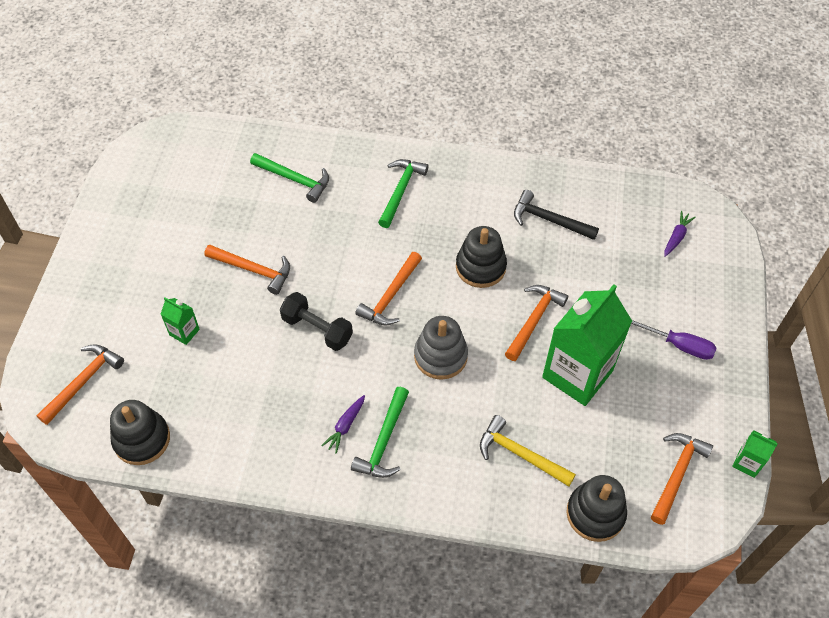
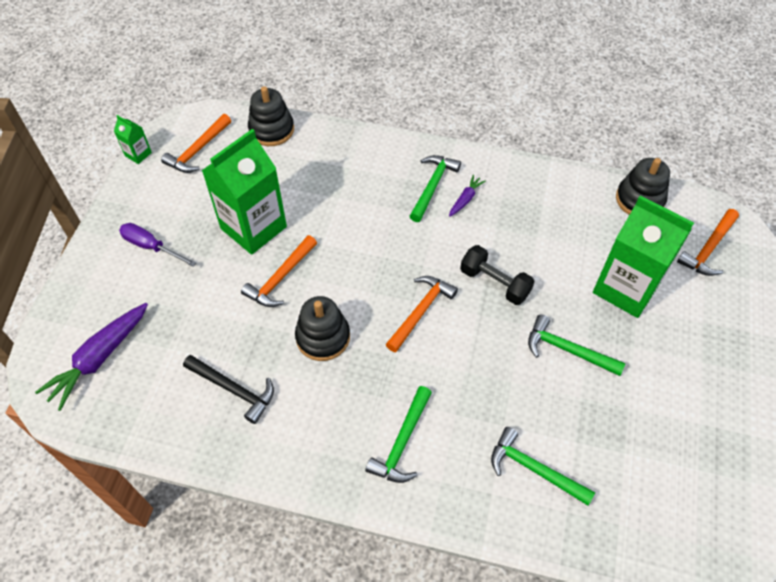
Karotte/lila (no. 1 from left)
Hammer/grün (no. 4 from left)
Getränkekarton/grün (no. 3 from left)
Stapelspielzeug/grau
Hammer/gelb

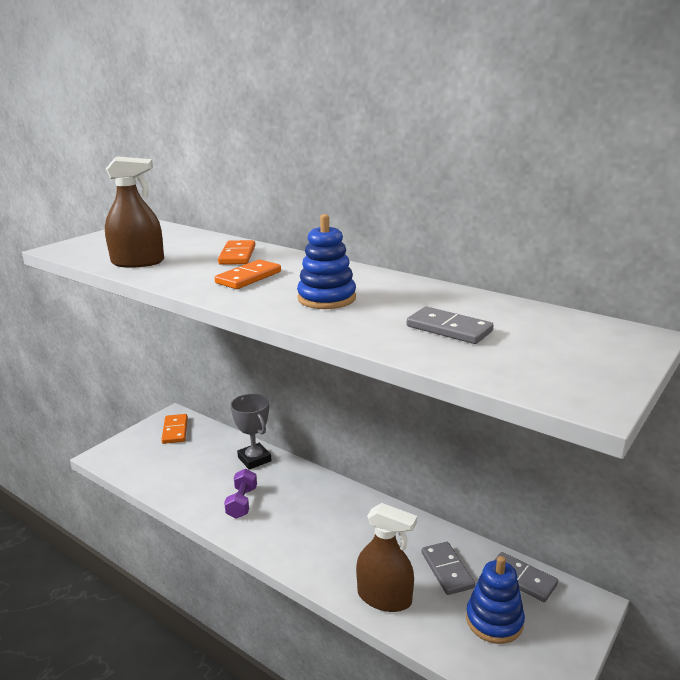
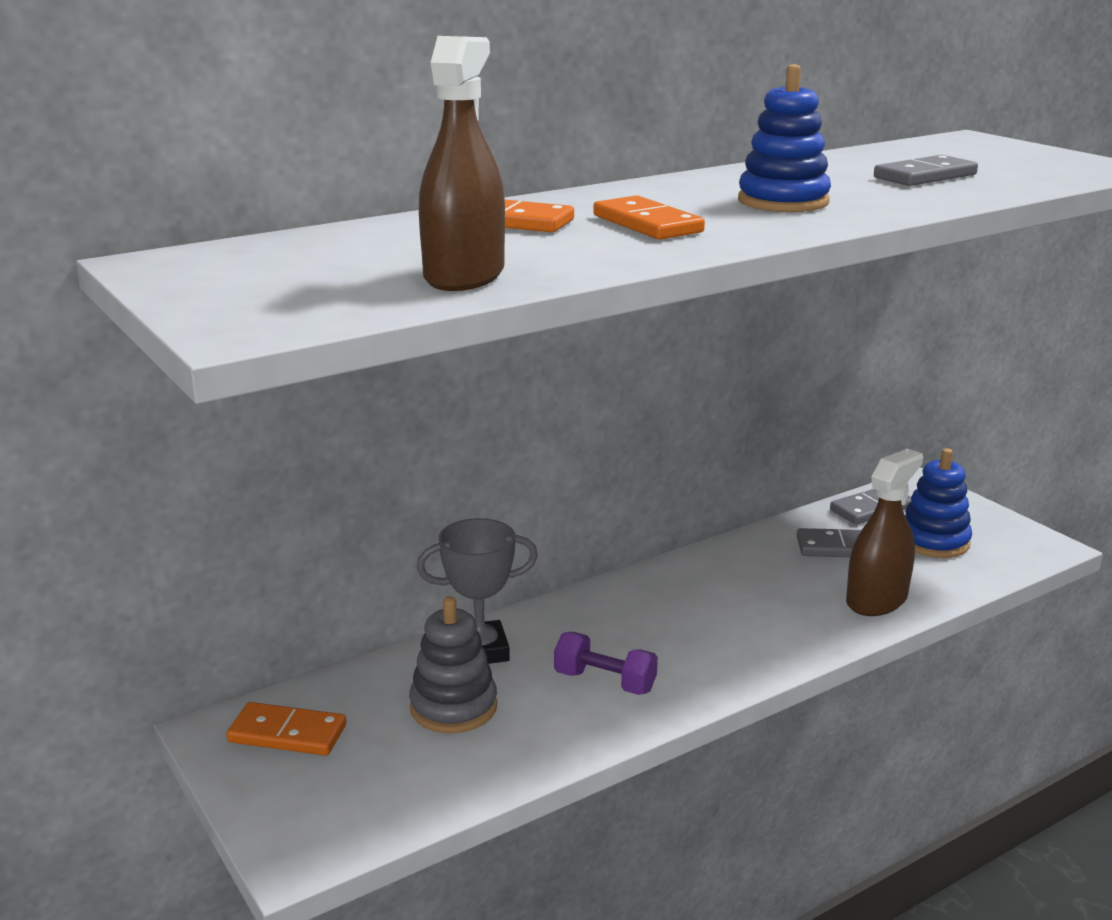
Stapelspielzeug/grau

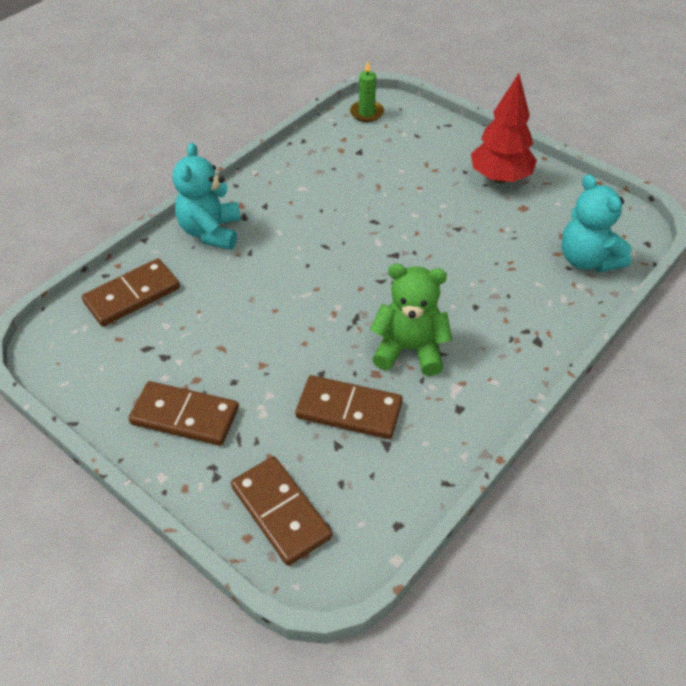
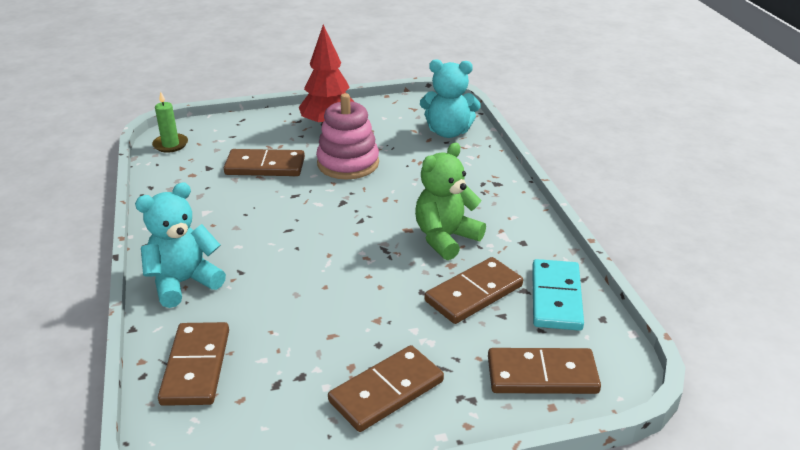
Teddybär/türkis (no. 1 from left)
Stapelspielzeug/rosa
Dominostein/braun (no. 2 from left)
Dominostein/türkis

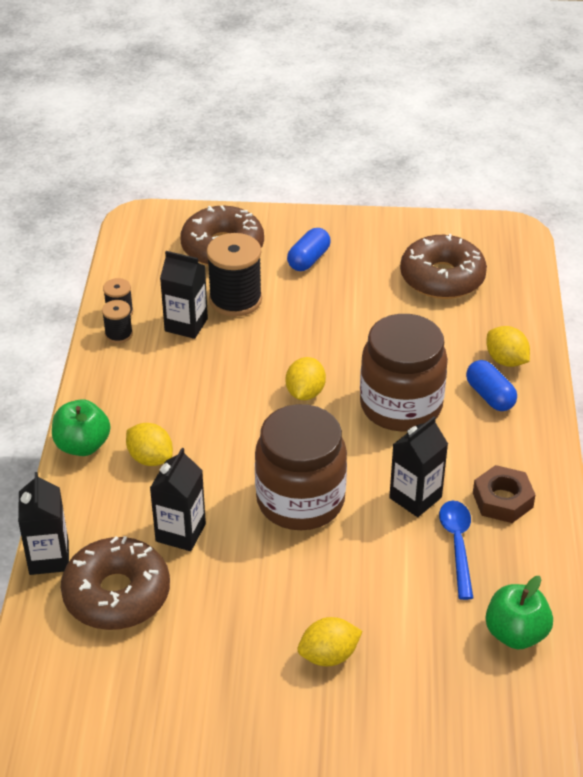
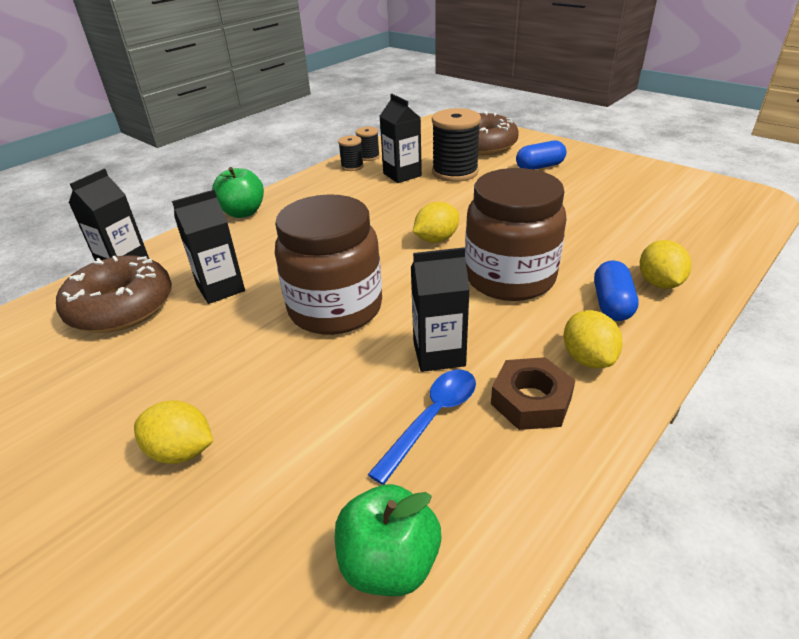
Donut/braun (no. 3 from left in the first image)
Zitrone/gelb (no. 3 from left)

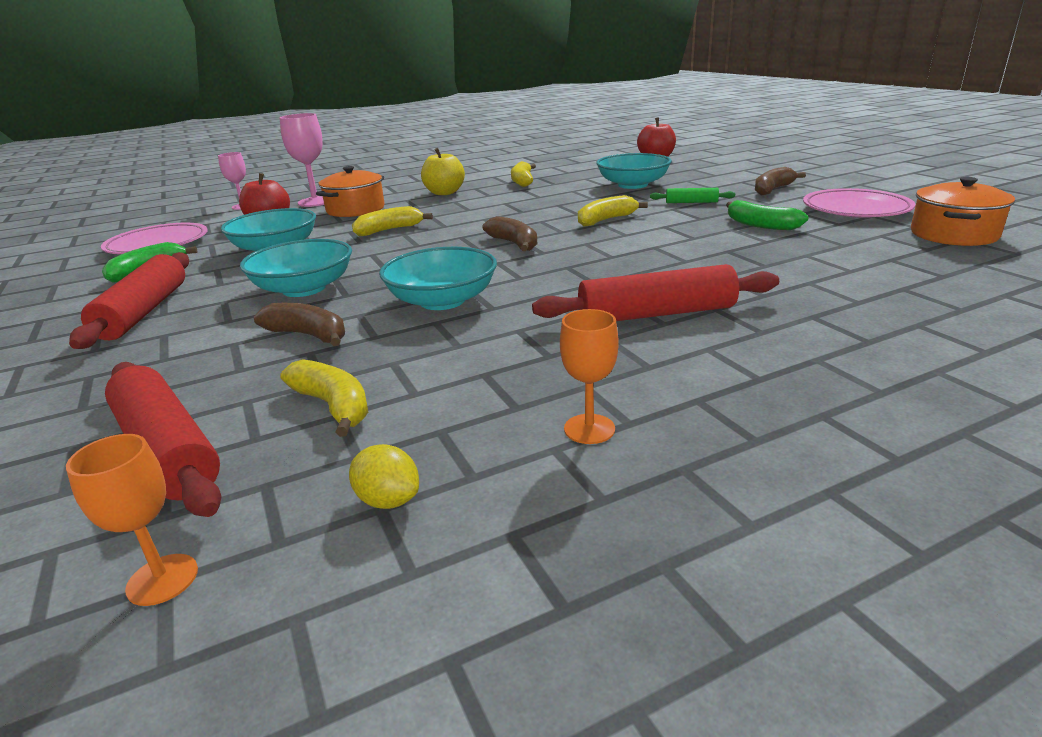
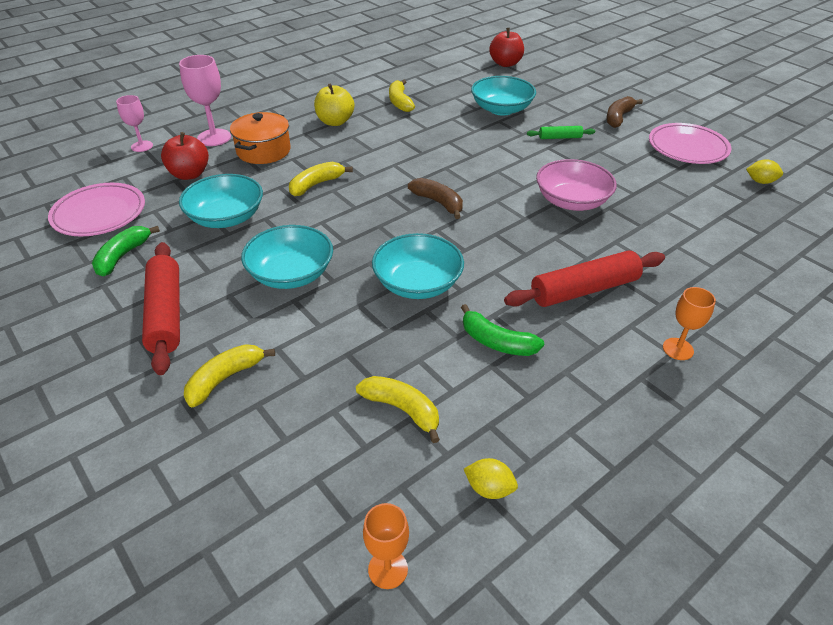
Zitrone/gelb (no. 2 from left)
Banane/gelb (no. 1 from left)
Banane/grün (no. 2 from left)
Banane/braun (no. 1 from left in the first image)
Kelch/orange (no. 2 from left)
Nudelholz/rot (no. 2 from left in the first image)
Schüssel/rosa

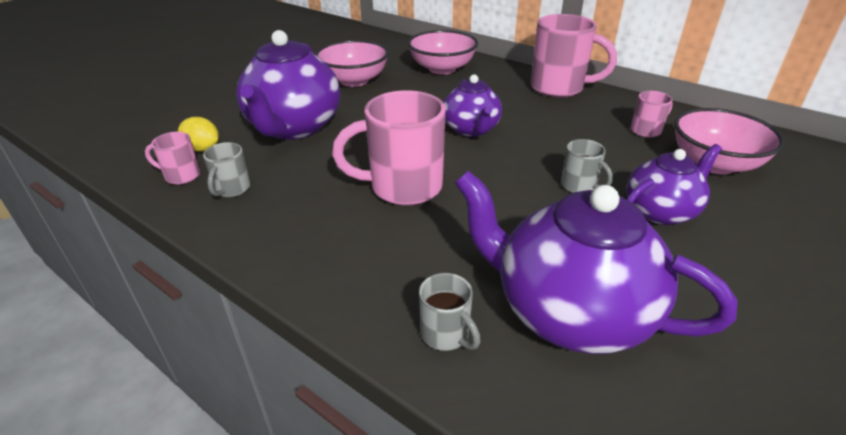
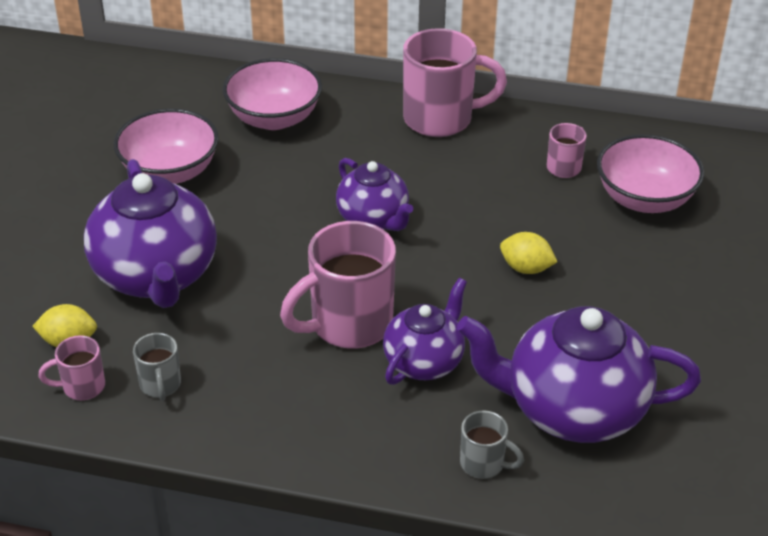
Zitrone/gelb (no. 2 from left)
Teekanne/lila (no. 3 from left)

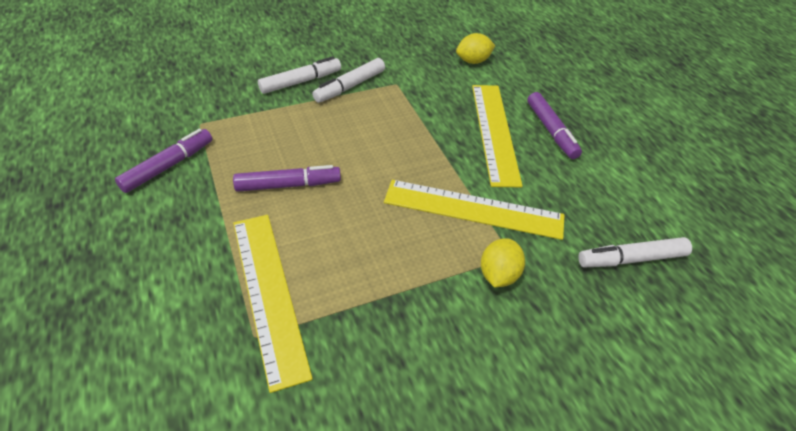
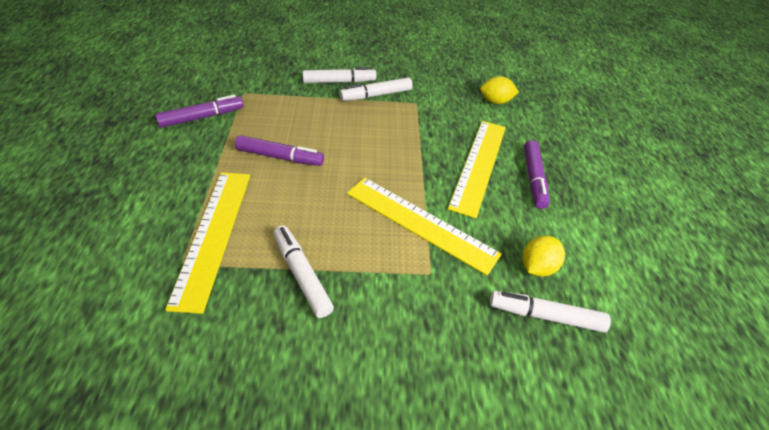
Zitrone/gelb (no. 2 from left)
Filzstift/weiß (no. 1 from left)

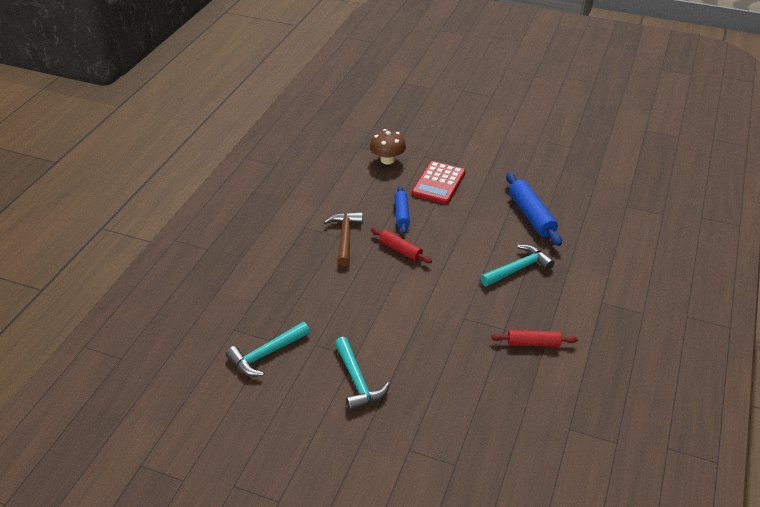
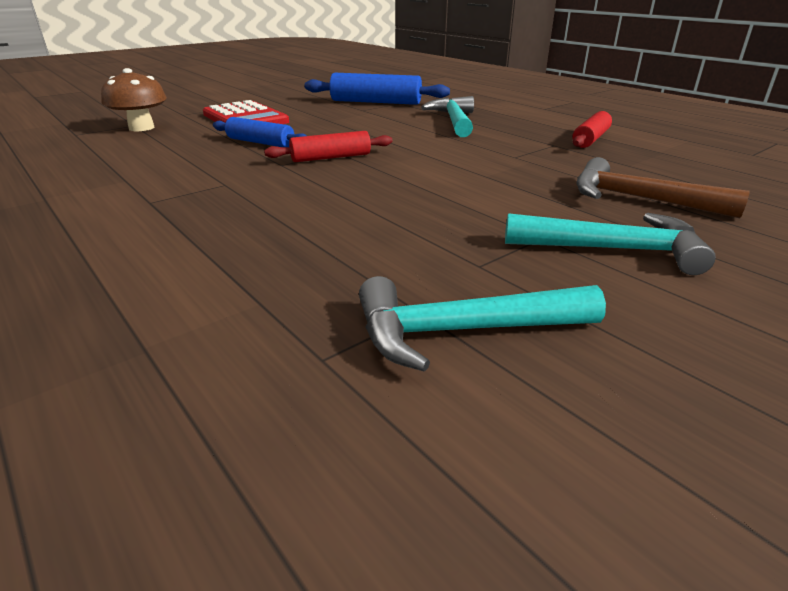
Hammer/braun
Hammer/türkis (no. 2 from left)

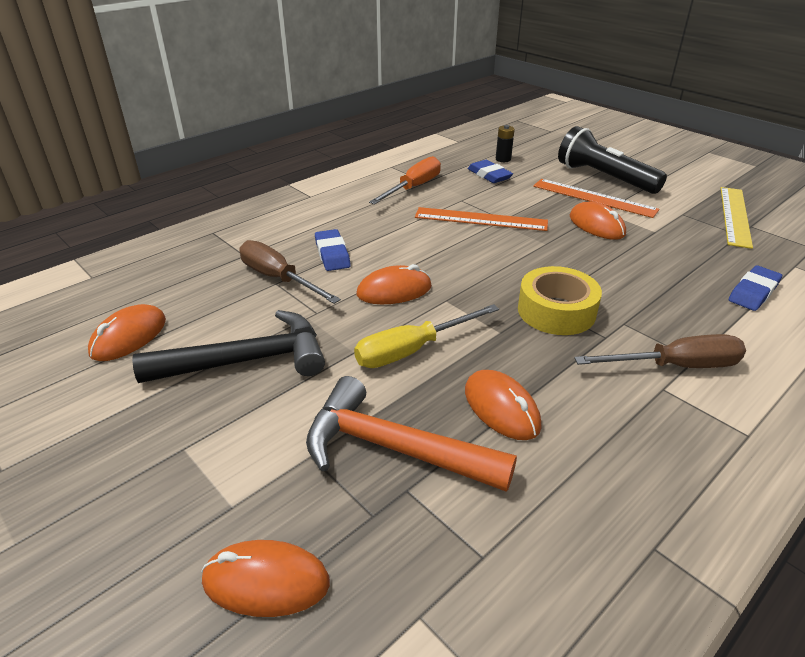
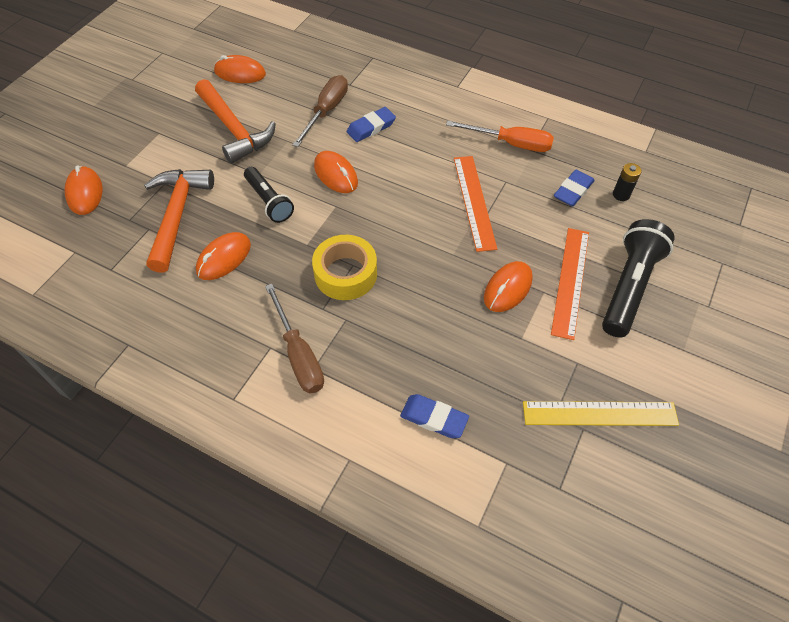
Taschenlampe/schwarz (no. 1 from left)
Hammer/orange (no. 2 from left)

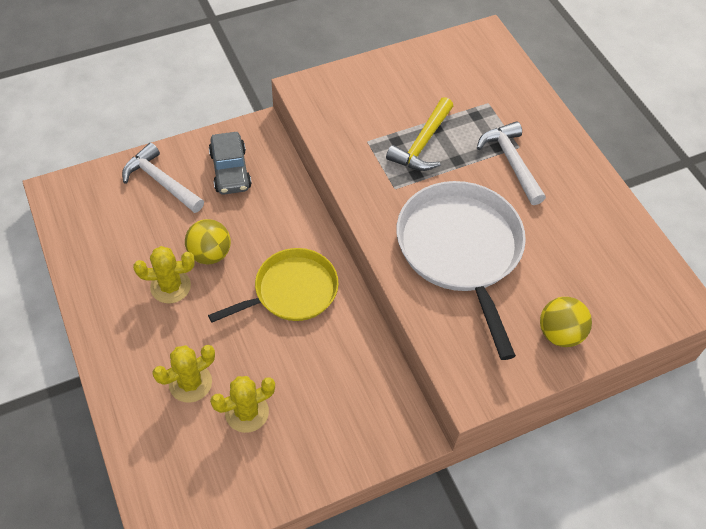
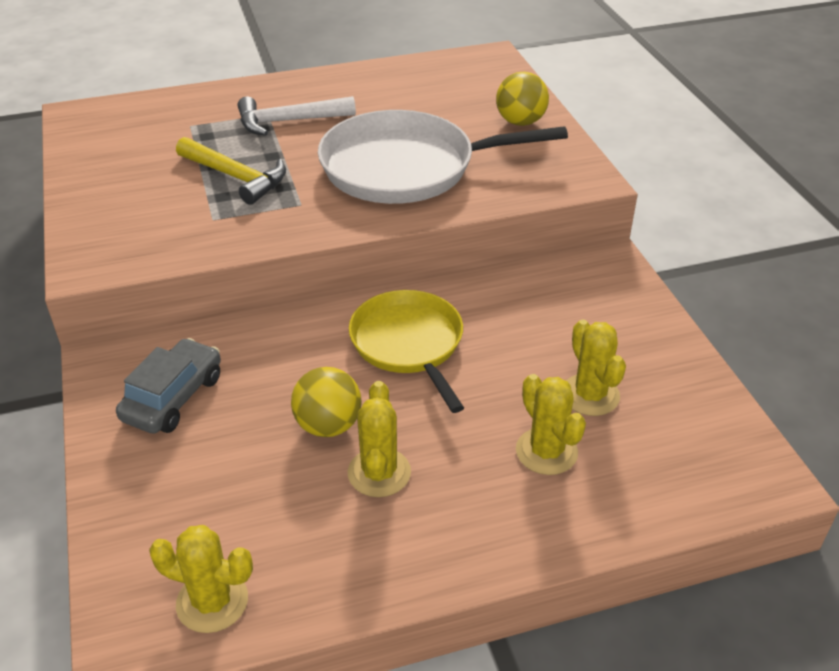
Auto/grau
Hammer/weiß (no. 1 from left in the first image)
Kaktus/gelb (no. 1 from left)

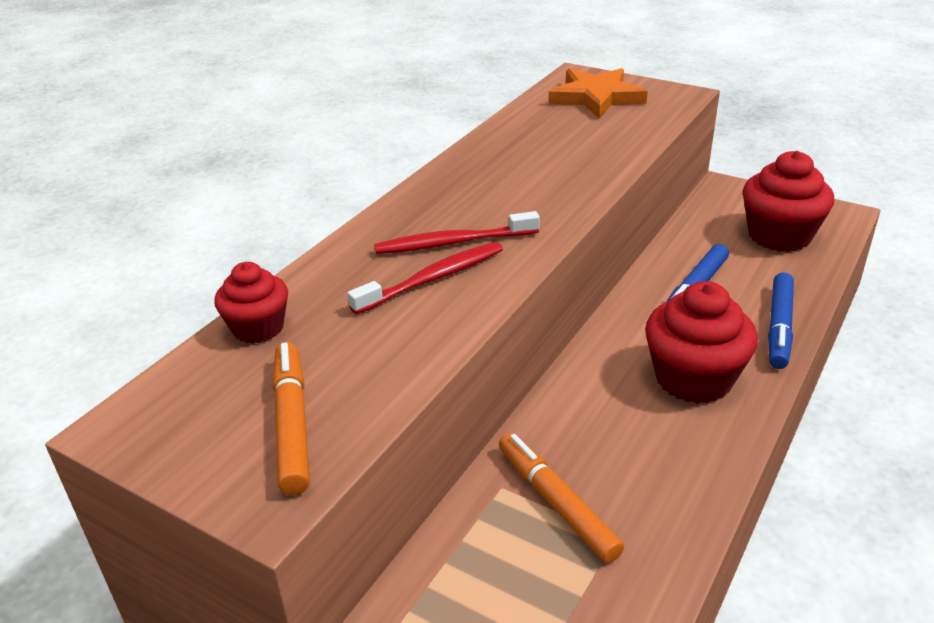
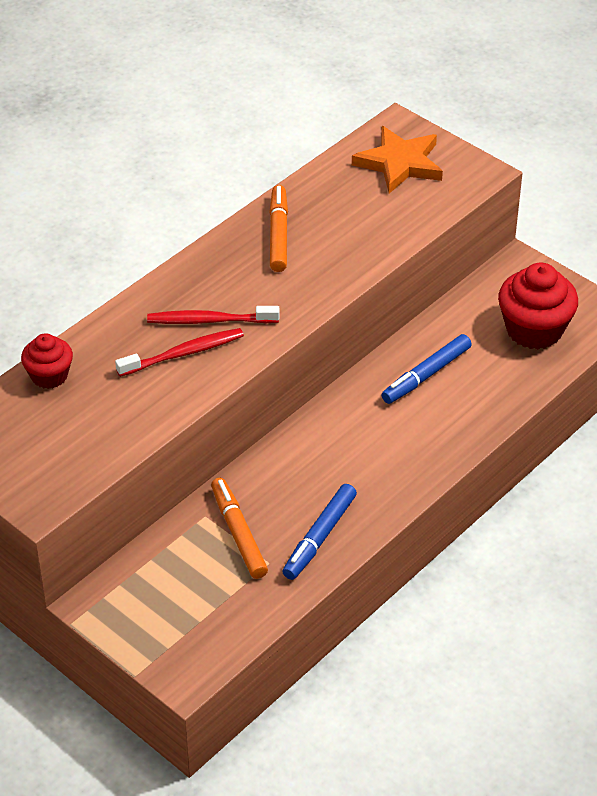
Filzstift/blau (no. 1 from left)
Muffin/rot (no. 2 from left in the first image)
Filzstift/orange (no. 2 from left)

